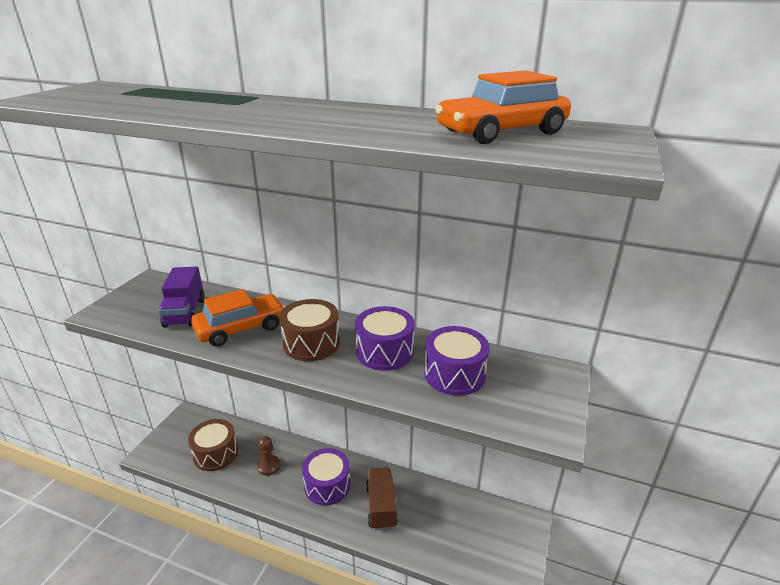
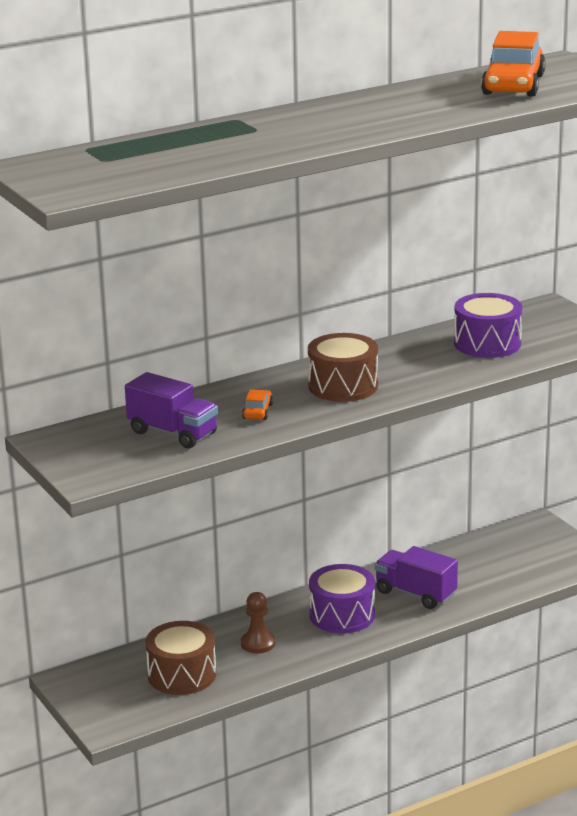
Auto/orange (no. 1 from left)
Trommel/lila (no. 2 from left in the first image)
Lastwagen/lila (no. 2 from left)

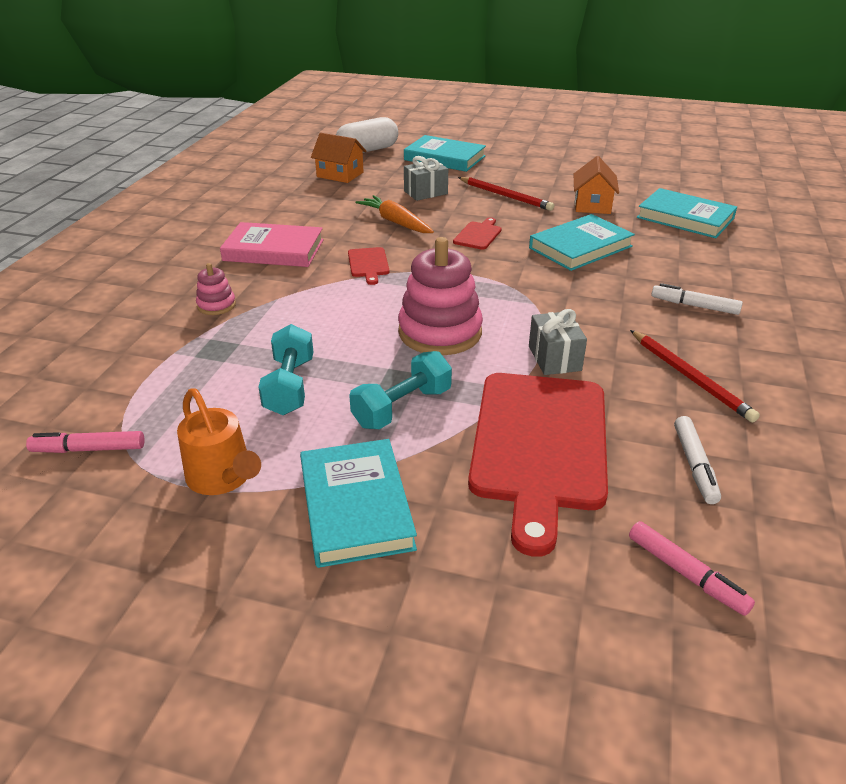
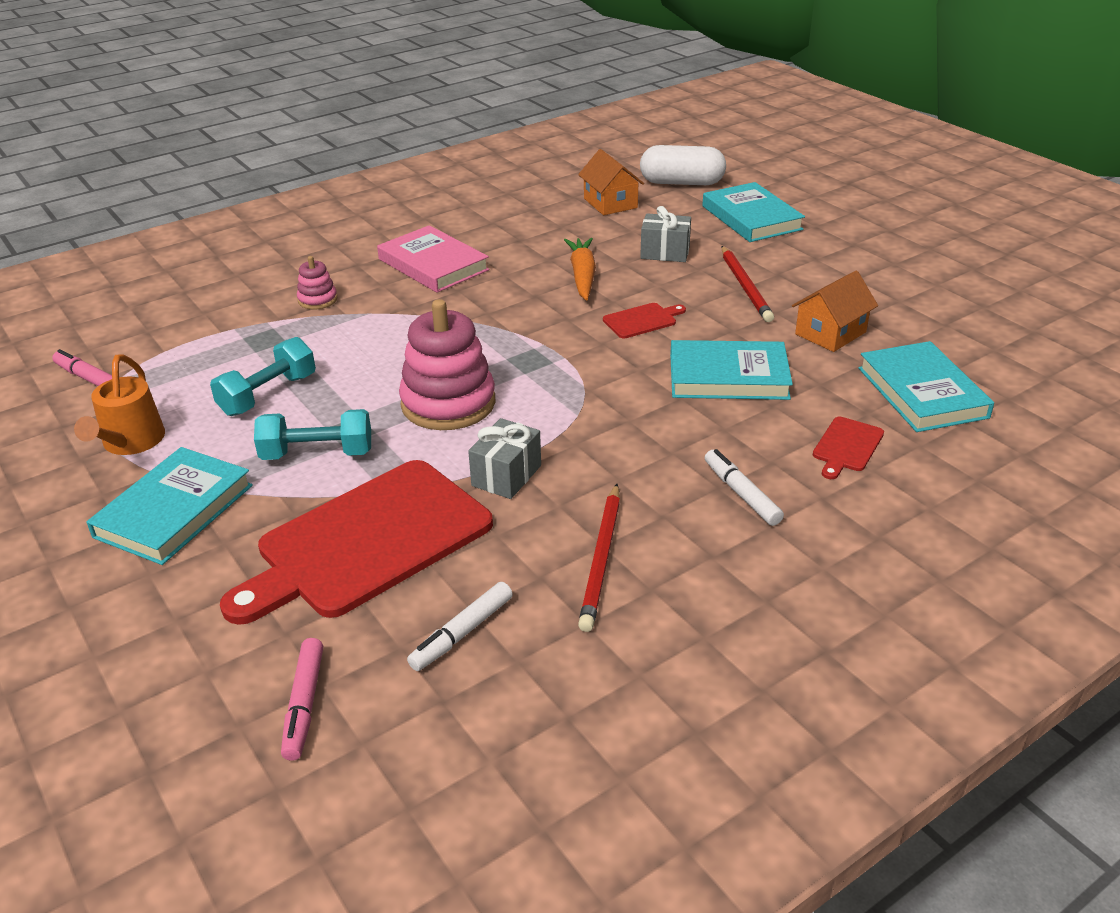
Schneidebrett/rot (no. 3 from left)

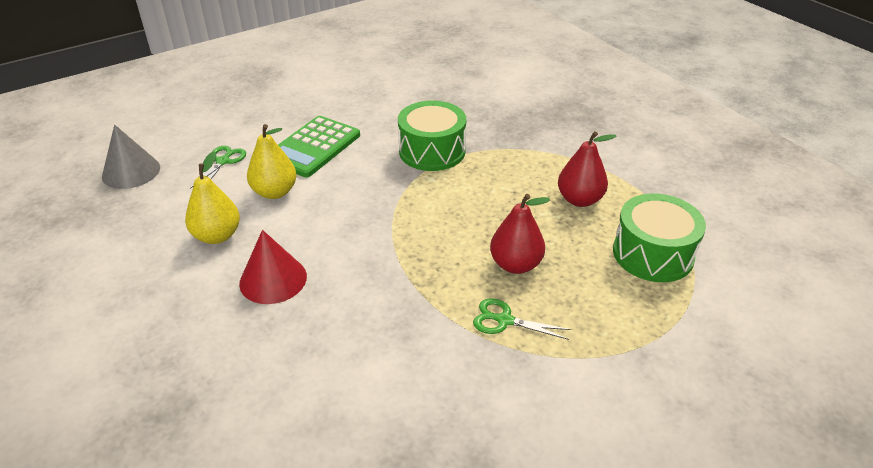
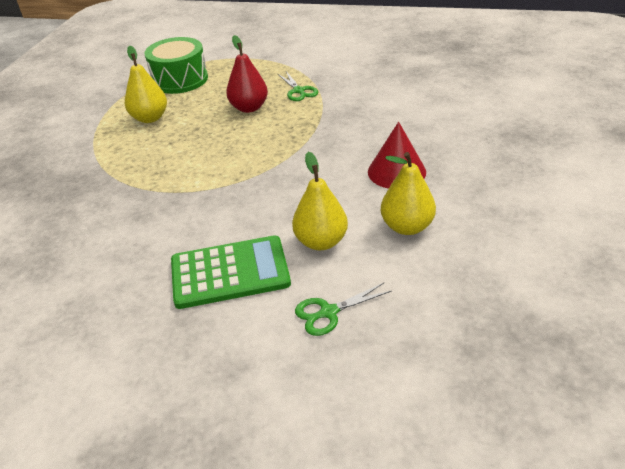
Trommel/grün (no. 1 from left in the first image)
Kegel/grau
Birne/gelb (no. 1 from left)

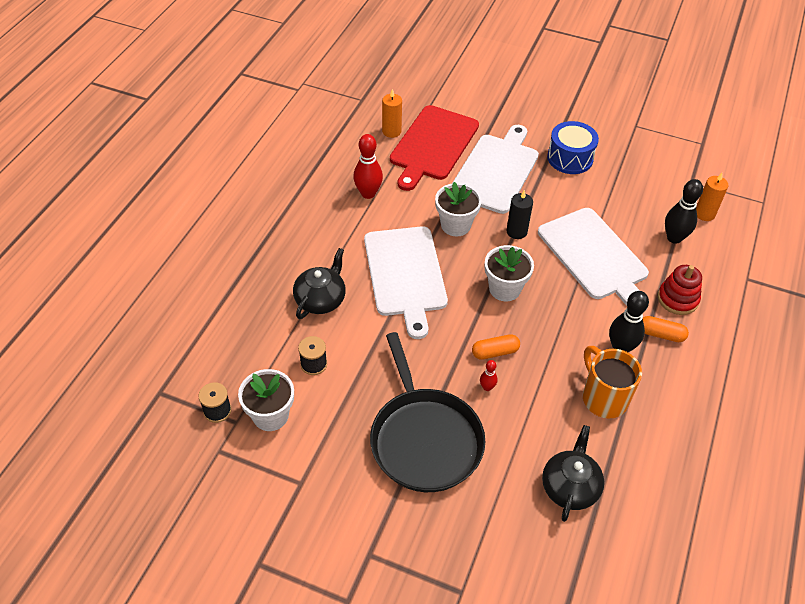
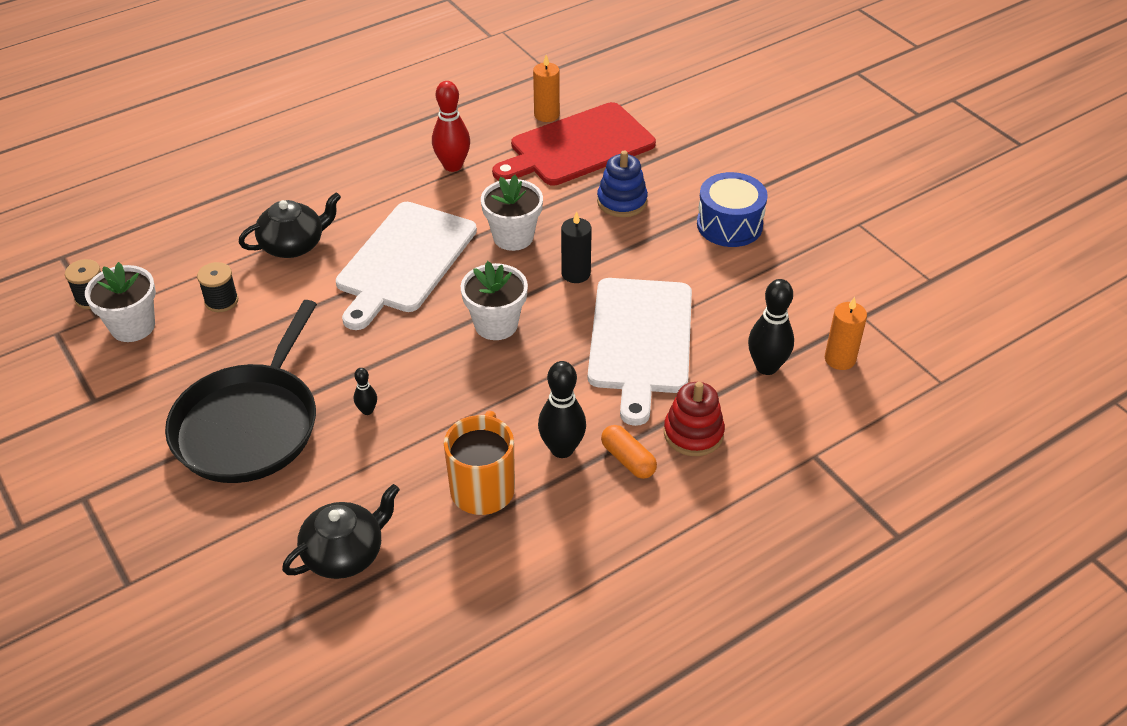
Stapelspielzeug/blau
Kapsel/orange (no. 1 from left in the first image)
Bowlingkegel/schwarz (no. 1 from left)

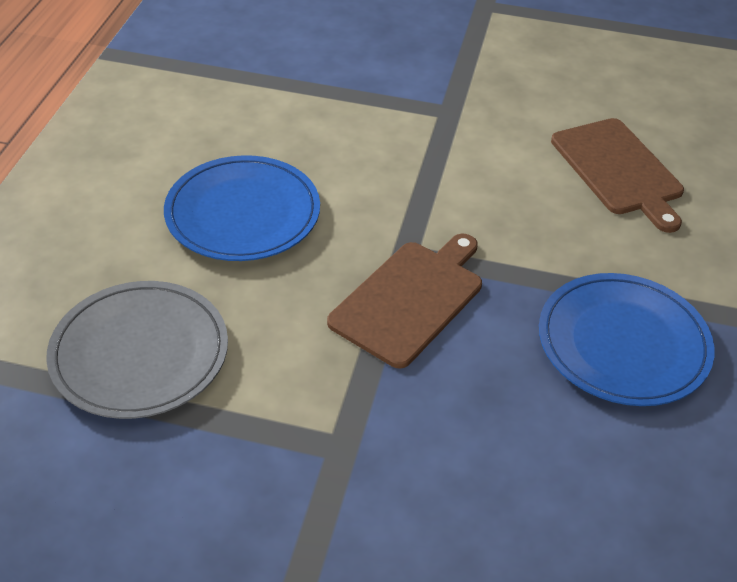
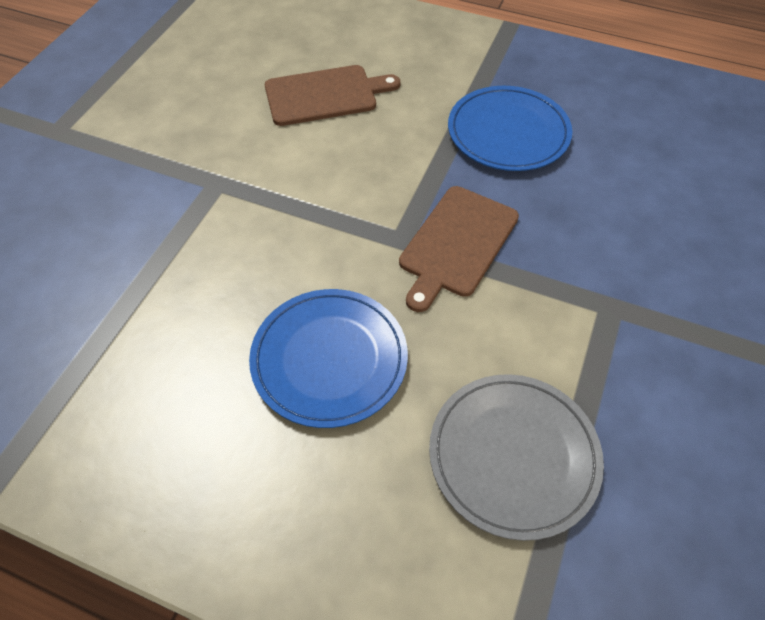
Schneidebrett/braun (no. 2 from left)

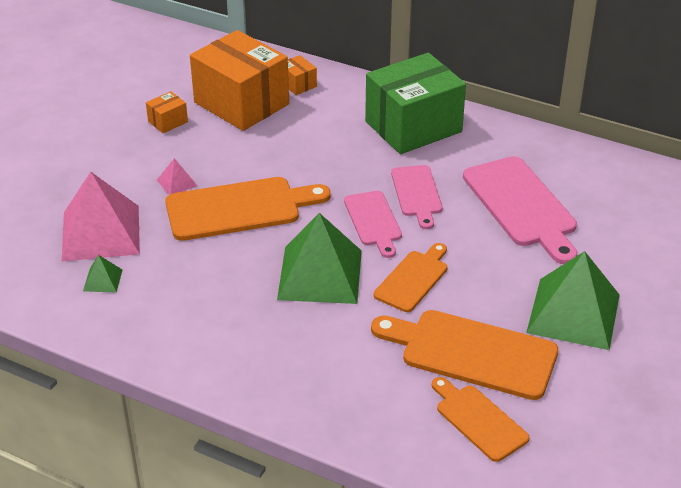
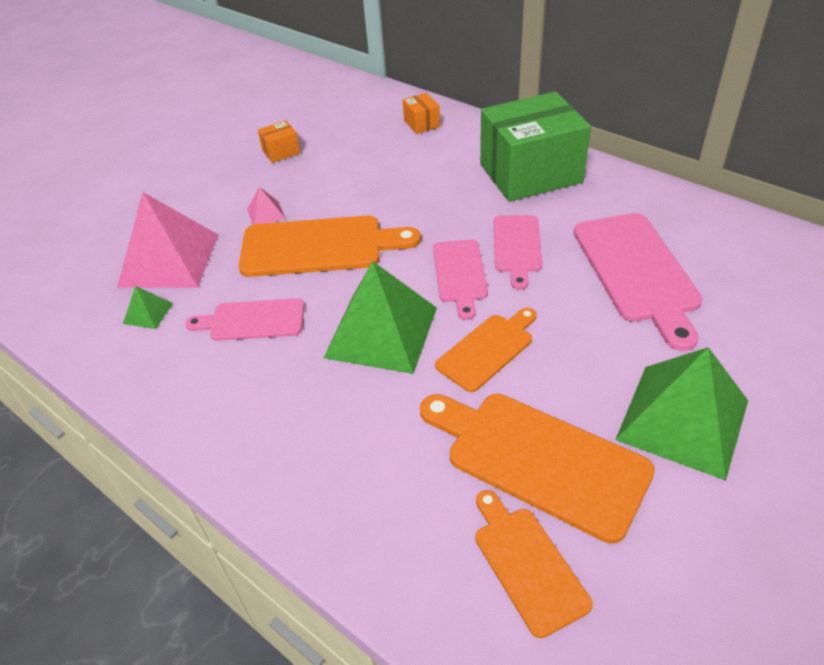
Schachtel/orange (no. 2 from left in the first image)
Schneidebrett/rosa (no. 1 from left)

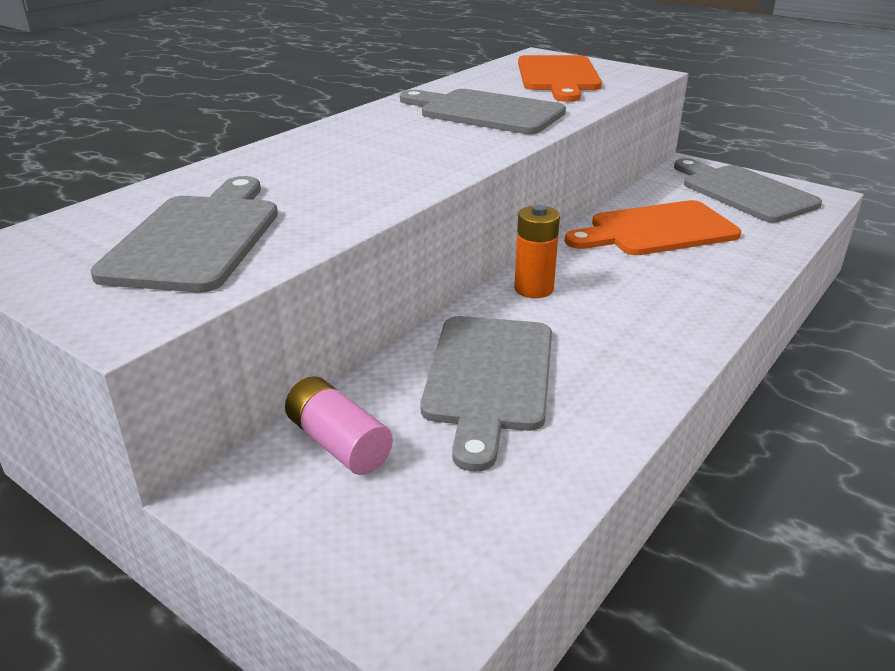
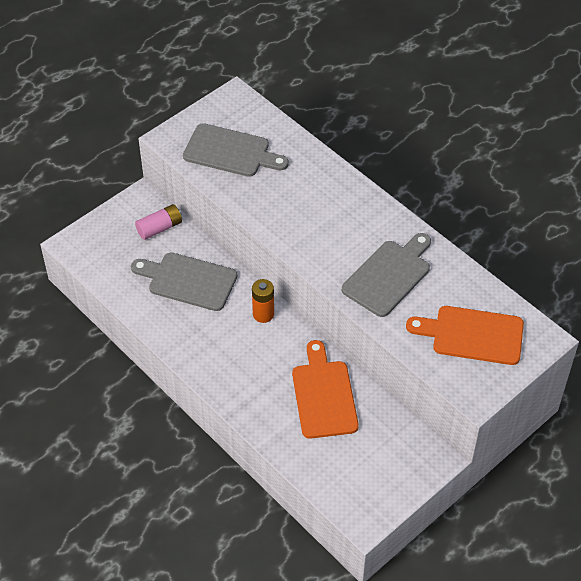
Schneidebrett/grau (no. 4 from left in the first image)

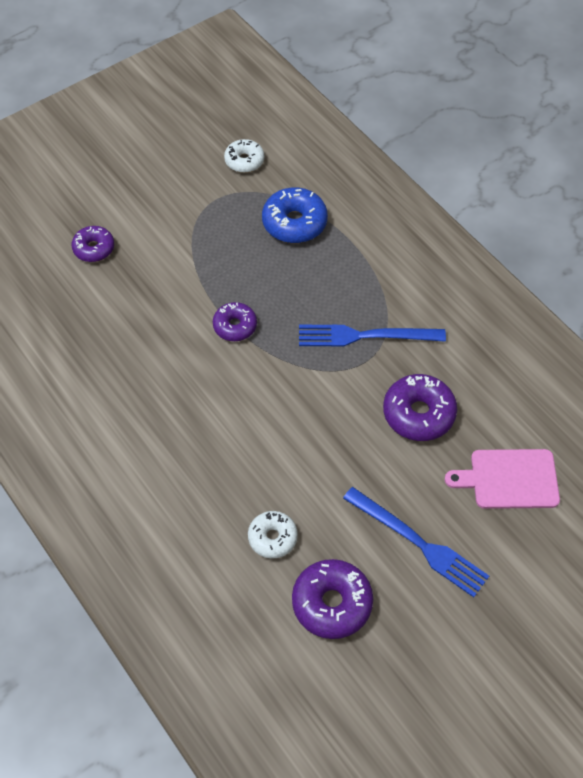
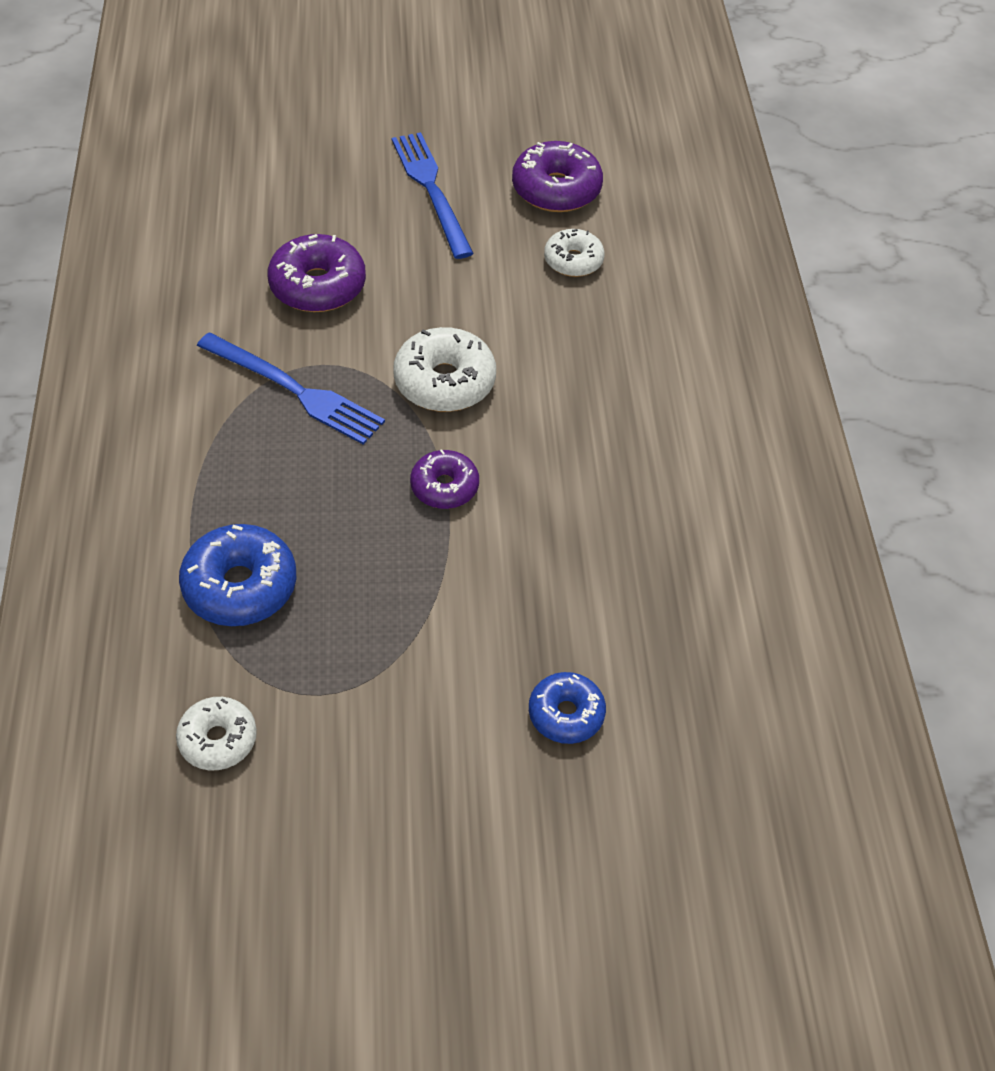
Donut/blau (no. 2 from left)
Schneidebrett/rosa
Donut/weiß (no. 2 from left)

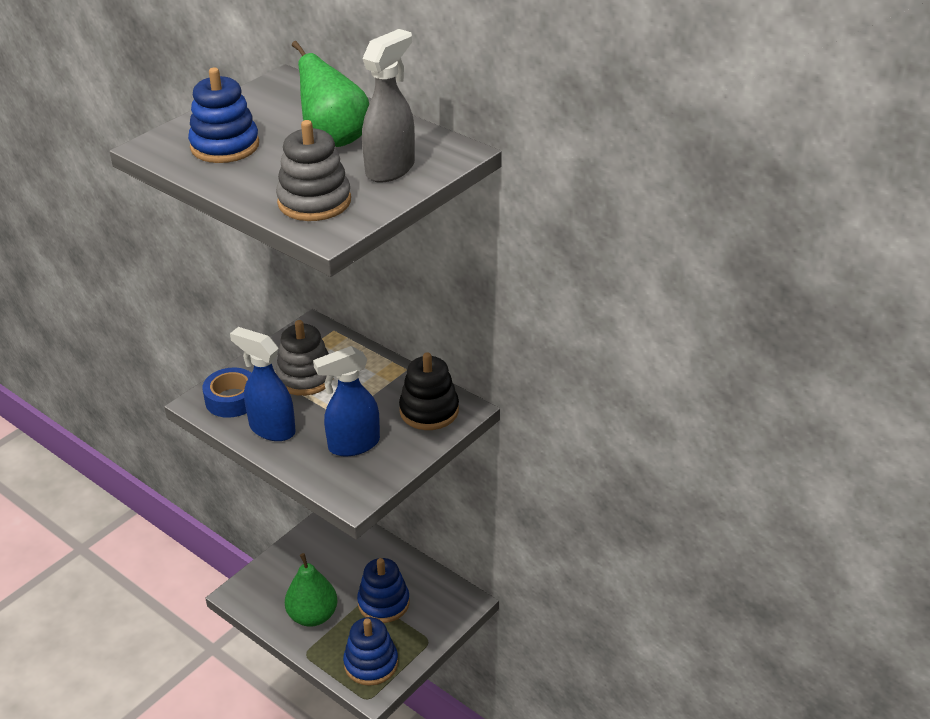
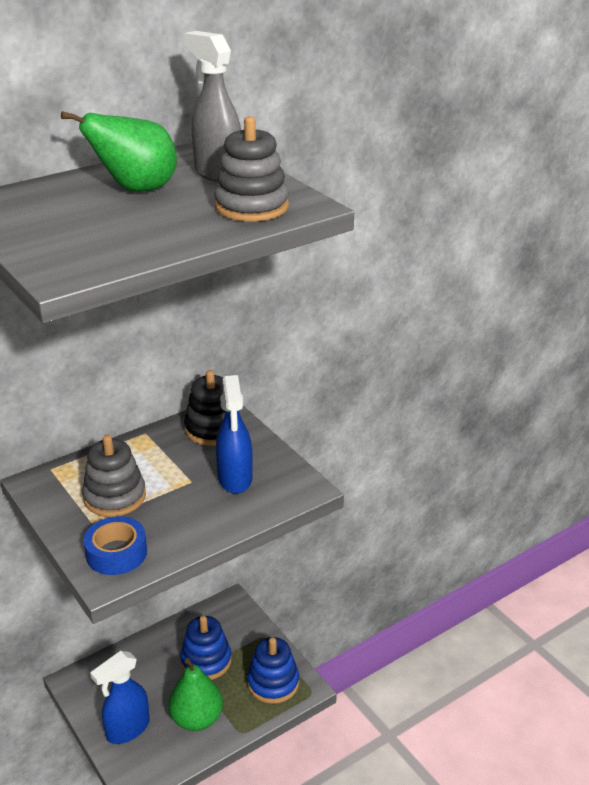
Stapelspielzeug/blau (no. 1 from left in the first image)
Sprühflasche/blau (no. 1 from left)

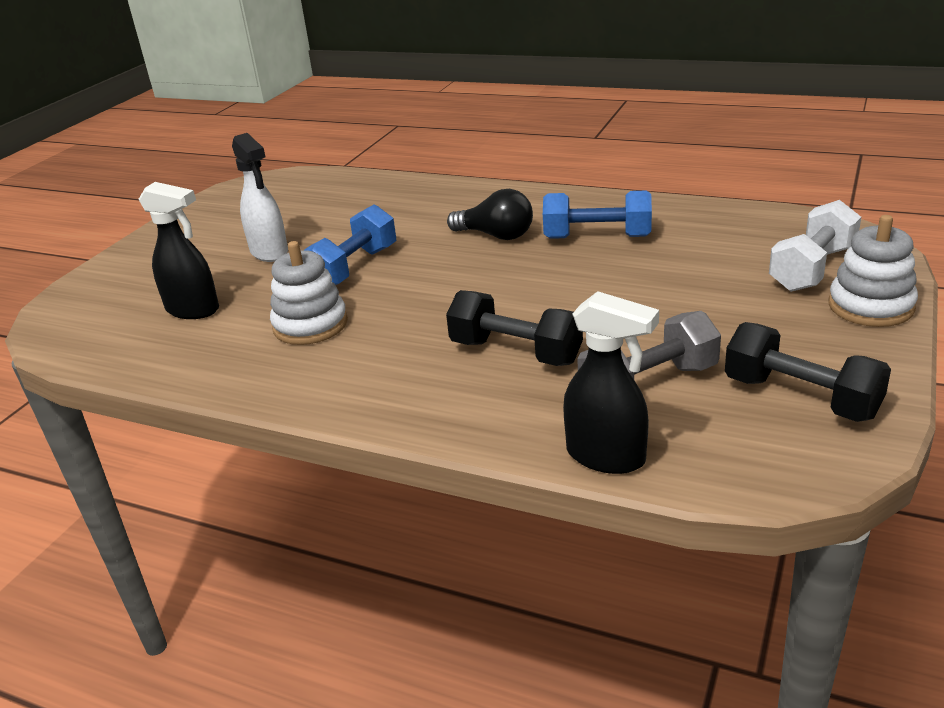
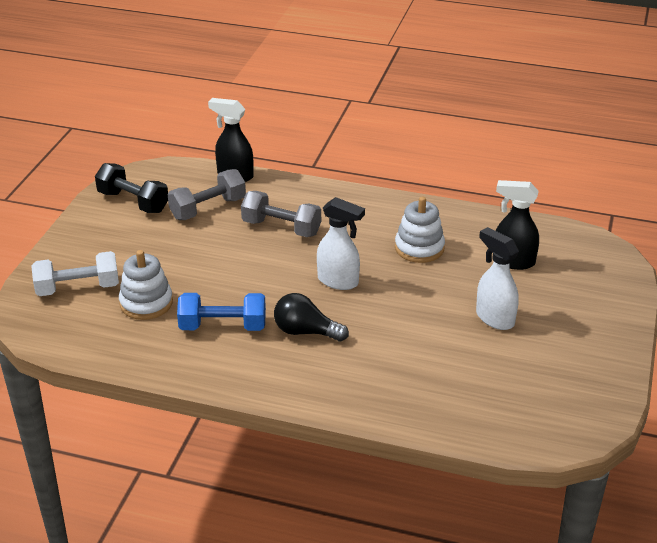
Hantel/weiß
Hantel/blau (no. 1 from left in the first image)
Stapelspielzeug/weiß (no. 1 from left)
Hantel/grau (no. 2 from left)
Sprühflasche/weiß (no. 1 from left)

